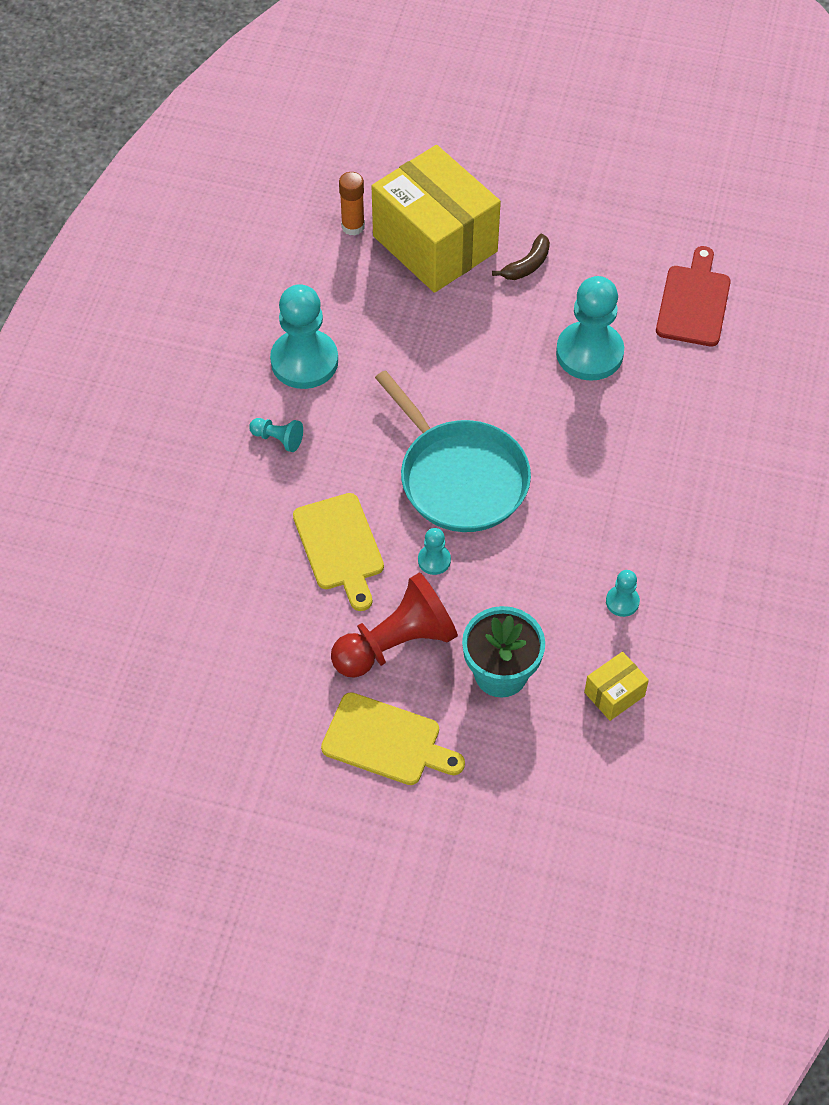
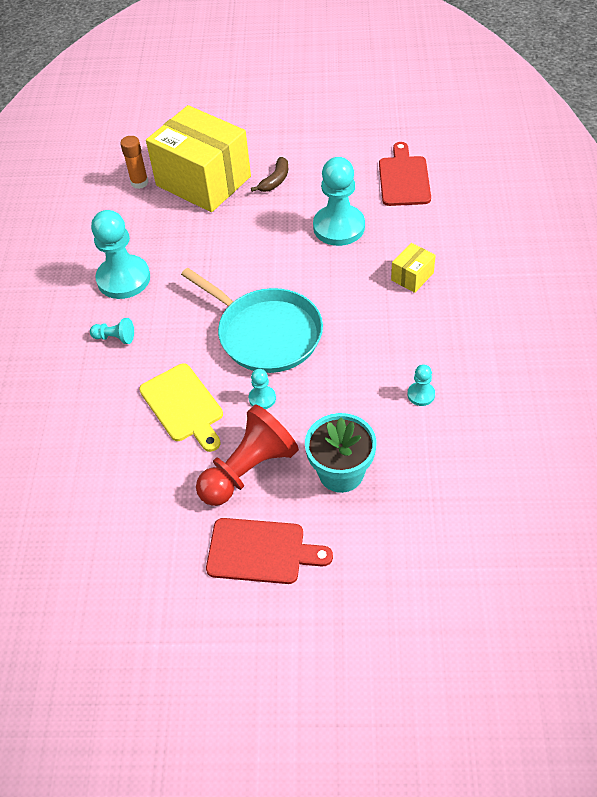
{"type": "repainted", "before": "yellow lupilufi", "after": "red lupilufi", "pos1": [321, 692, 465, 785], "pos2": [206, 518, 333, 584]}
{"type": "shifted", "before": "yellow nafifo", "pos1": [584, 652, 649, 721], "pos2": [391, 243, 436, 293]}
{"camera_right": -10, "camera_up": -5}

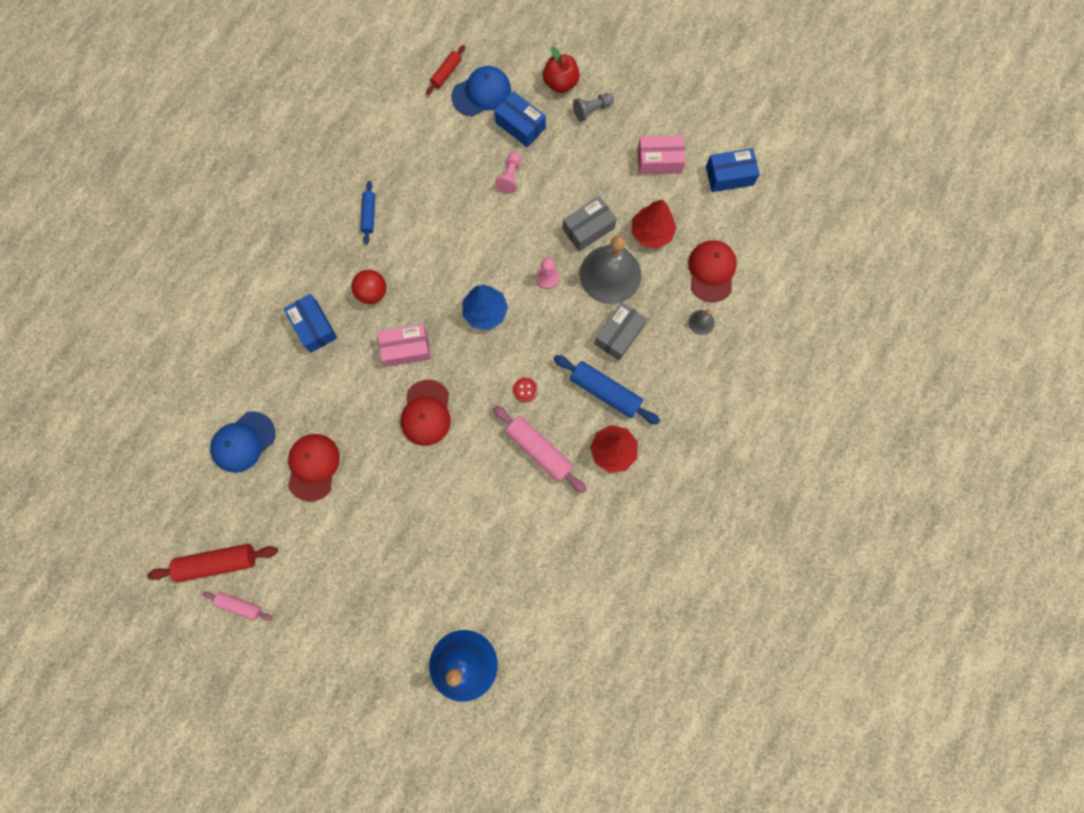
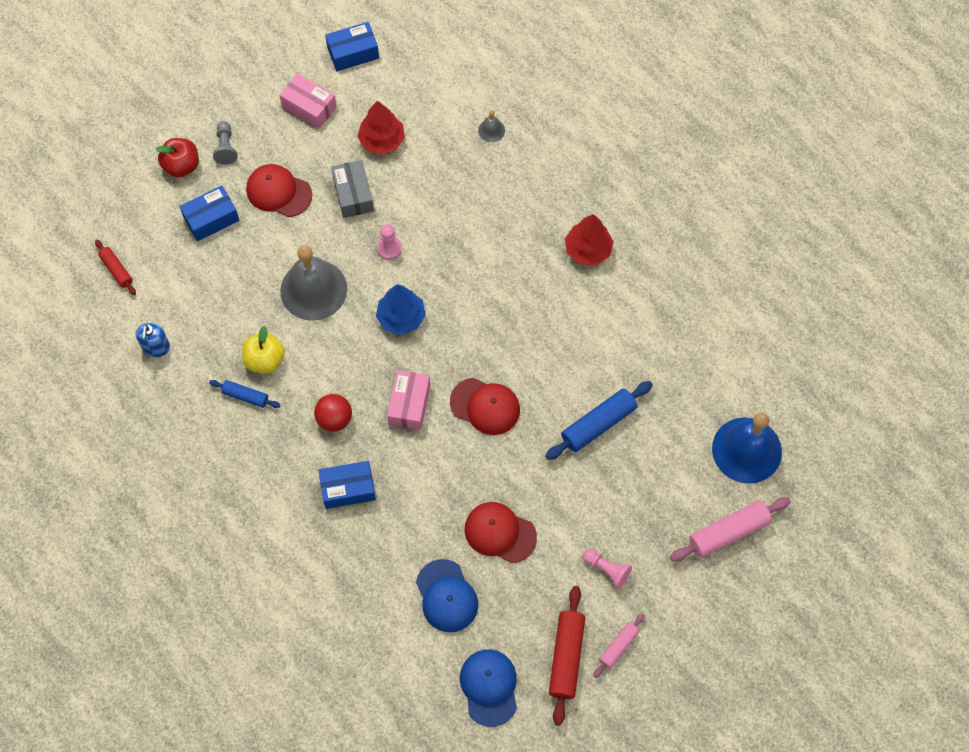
{"type": "new", "after": "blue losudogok", "pos2": [136, 323, 170, 357]}
{"type": "new", "after": "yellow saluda", "pos2": [242, 325, 285, 374]}
{"type": "shifted", "before": "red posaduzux", "pos1": [688, 240, 737, 302], "pos2": [246, 164, 312, 217]}
{"type": "rotated", "before": "pink nafifo", "pos1": [637, 136, 686, 174], "pos2": [280, 73, 337, 129], "turn": -75}
{"type": "shifted", "before": "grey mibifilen", "pos1": [580, 235, 641, 304], "pos2": [280, 245, 347, 321]}
{"type": "rotated", "before": "blue nafifo", "pos1": [706, 148, 760, 192], "pos2": [325, 22, 379, 71], "turn": 60}
{"type": "shifted", "before": "blue posaduzux", "pos1": [452, 66, 511, 116], "pos2": [460, 649, 517, 727]}
{"type": "shifted", "before": "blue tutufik", "pos1": [554, 355, 660, 425], "pos2": [545, 381, 653, 460]}
{"type": "shifted", "before": "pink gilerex", "pos1": [495, 151, 521, 193], "pos2": [583, 549, 632, 589]}
{"type": "shifted", "before": "pink tutufik", "pos1": [493, 405, 587, 494], "pos2": [670, 497, 791, 562]}
{"type": "gone", "before": "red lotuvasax", "pos1": [513, 378, 538, 402]}
{"type": "gone", "before": "grey nafifo", "pos1": [595, 302, 647, 361]}
{"camera_right": -70, "camera_up": -10}

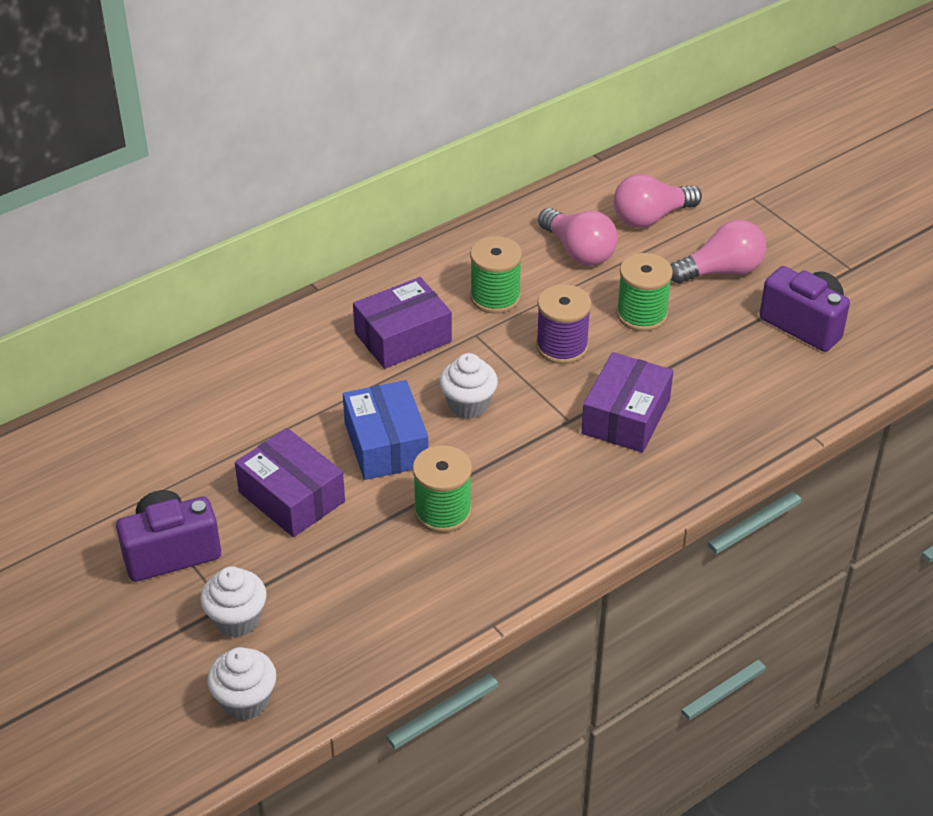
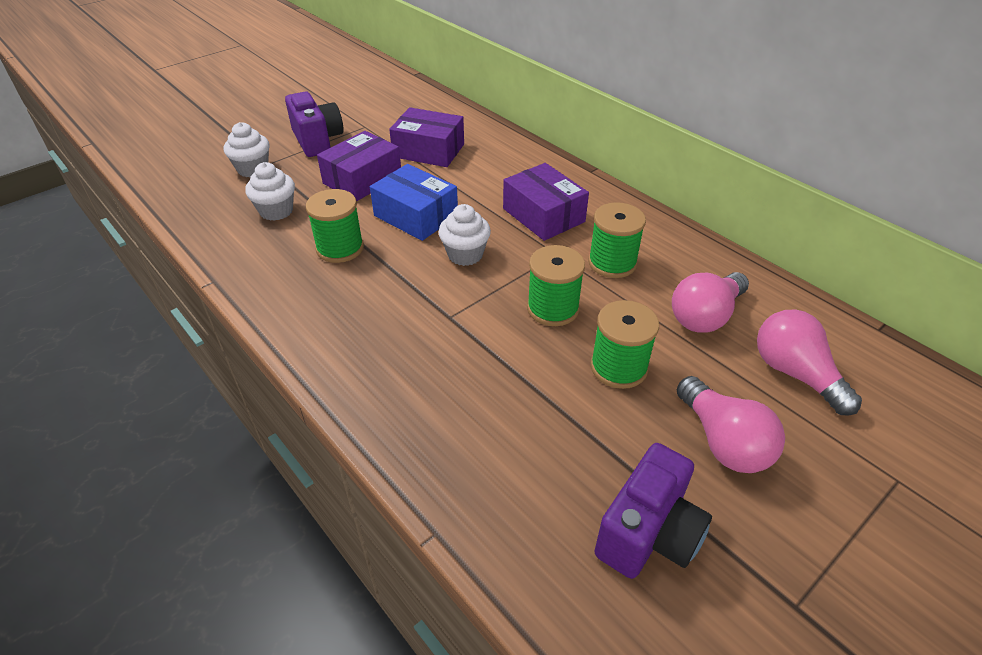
{"type": "shifted", "before": "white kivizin", "pos1": [207, 647, 276, 720], "pos2": [245, 162, 295, 221]}
{"type": "rotated", "before": "blue nafifo", "pos1": [343, 380, 429, 480], "pos2": [370, 164, 458, 241], "turn": 60}
{"type": "shifted", "before": "purple nafifo", "pos1": [581, 352, 673, 453], "pos2": [389, 107, 464, 167]}
{"type": "repainted", "before": "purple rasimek", "after": "green rasimek", "pos1": [536, 284, 591, 364], "pos2": [527, 245, 585, 326]}
{"camera_right": 85, "camera_up": 0}

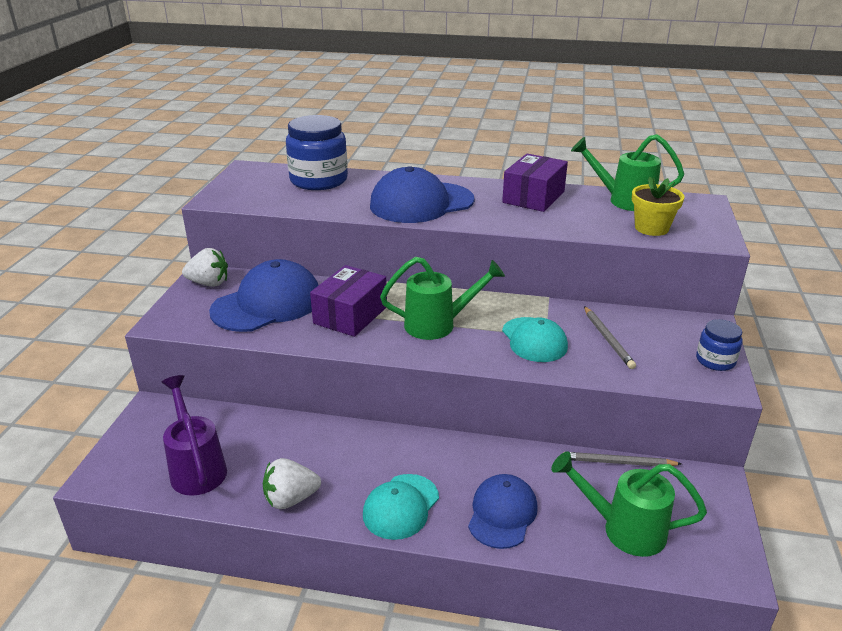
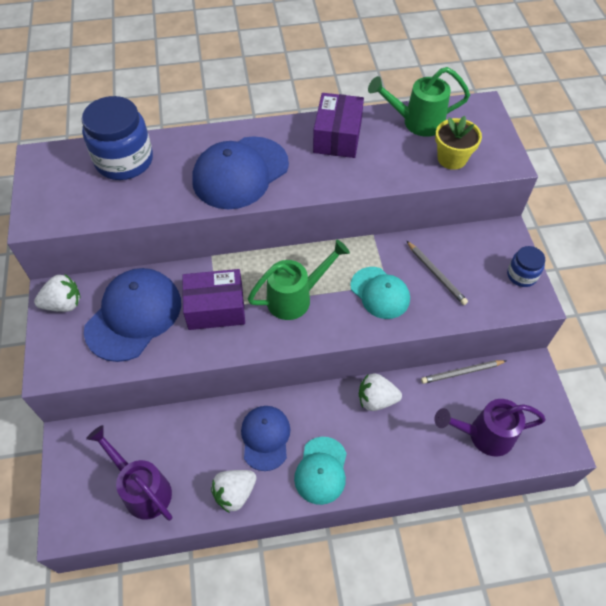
{"type": "rotated", "before": "purple nafifo", "pos1": [310, 265, 387, 337], "pos2": [182, 269, 245, 330], "turn": 75}
{"type": "shifted", "before": "blue posaduzux", "pos1": [468, 474, 538, 549], "pos2": [241, 406, 290, 471]}
{"type": "new", "after": "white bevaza", "pos2": [359, 373, 402, 411]}
{"type": "repainted", "before": "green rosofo", "after": "purple rosofo", "pos1": [551, 451, 707, 557], "pos2": [434, 399, 546, 456]}
{"camera_right": -20, "camera_up": 25}

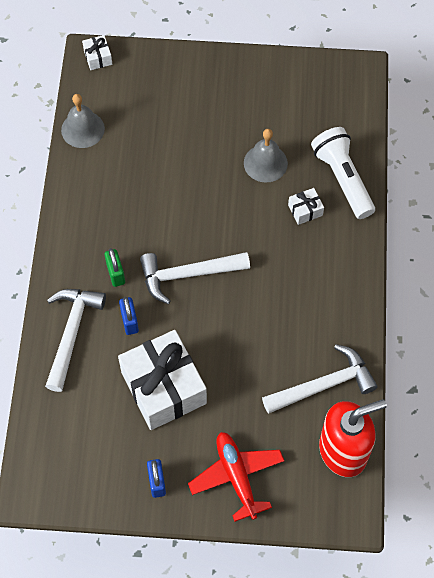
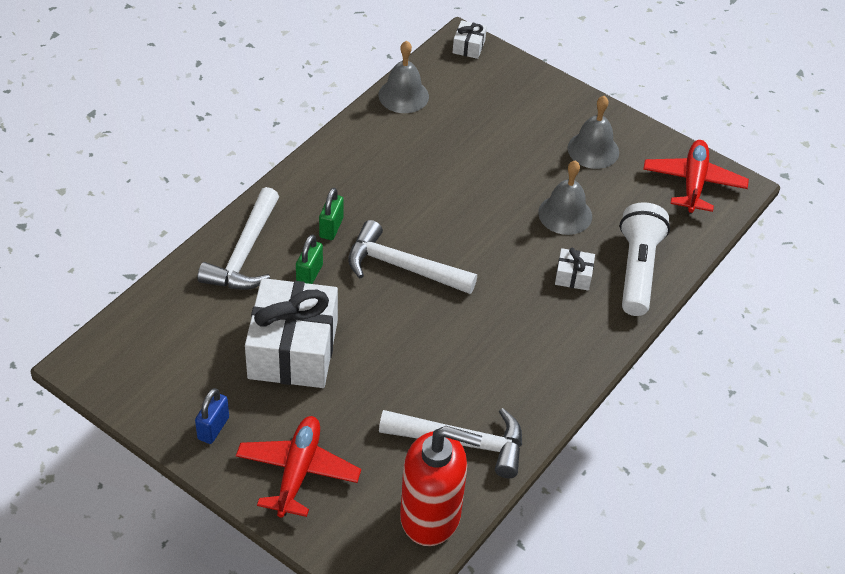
{"type": "rotated", "before": "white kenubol", "pos1": [45, 289, 106, 392], "pos2": [197, 187, 279, 290], "turn": 150}
{"type": "repainted", "before": "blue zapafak", "after": "green zapafak", "pos1": [119, 297, 139, 335], "pos2": [296, 235, 323, 284]}
{"type": "new", "after": "grey mibifilen", "pos2": [567, 96, 619, 169]}
{"type": "new", "after": "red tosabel", "pos2": [643, 140, 749, 214]}
{"camera_right": 30, "camera_up": -15}

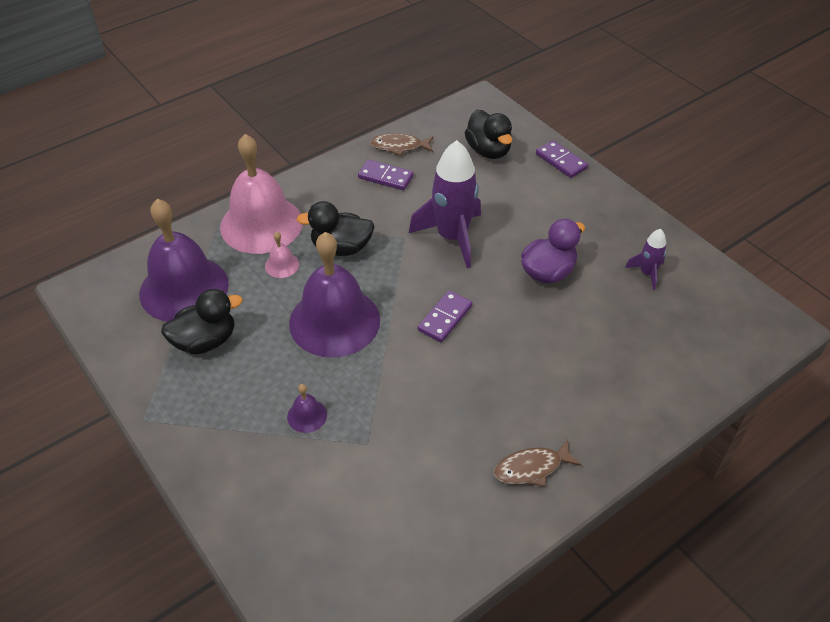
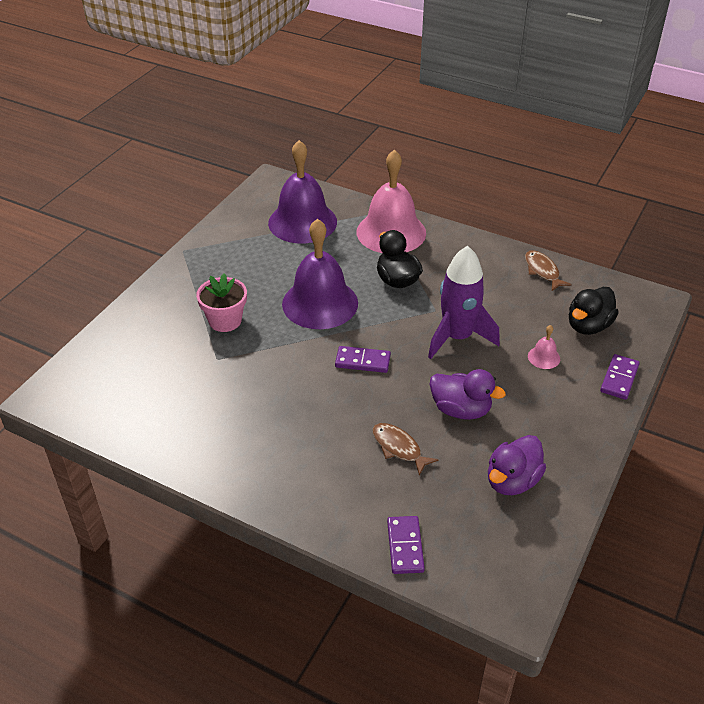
{"type": "swapped", "before": "purple mibifilen", "after": "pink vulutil", "pos1": [287, 384, 327, 433], "pos2": [196, 274, 247, 332]}
{"type": "shifted", "before": "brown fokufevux", "pos1": [494, 439, 581, 487], "pos2": [373, 423, 439, 476]}
{"type": "shifted", "before": "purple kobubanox", "pos1": [358, 160, 413, 190], "pos2": [387, 516, 425, 574]}
{"type": "swapped", "before": "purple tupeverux", "after": "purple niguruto", "pos1": [625, 229, 667, 290], "pos2": [488, 435, 546, 495]}
{"type": "shifted", "before": "pink mibifilen", "pos1": [265, 232, 299, 278], "pos2": [528, 325, 560, 369]}
{"type": "gone", "before": "black niguruto", "pos1": [161, 289, 243, 354]}
{"camera_right": 65, "camera_up": -5}

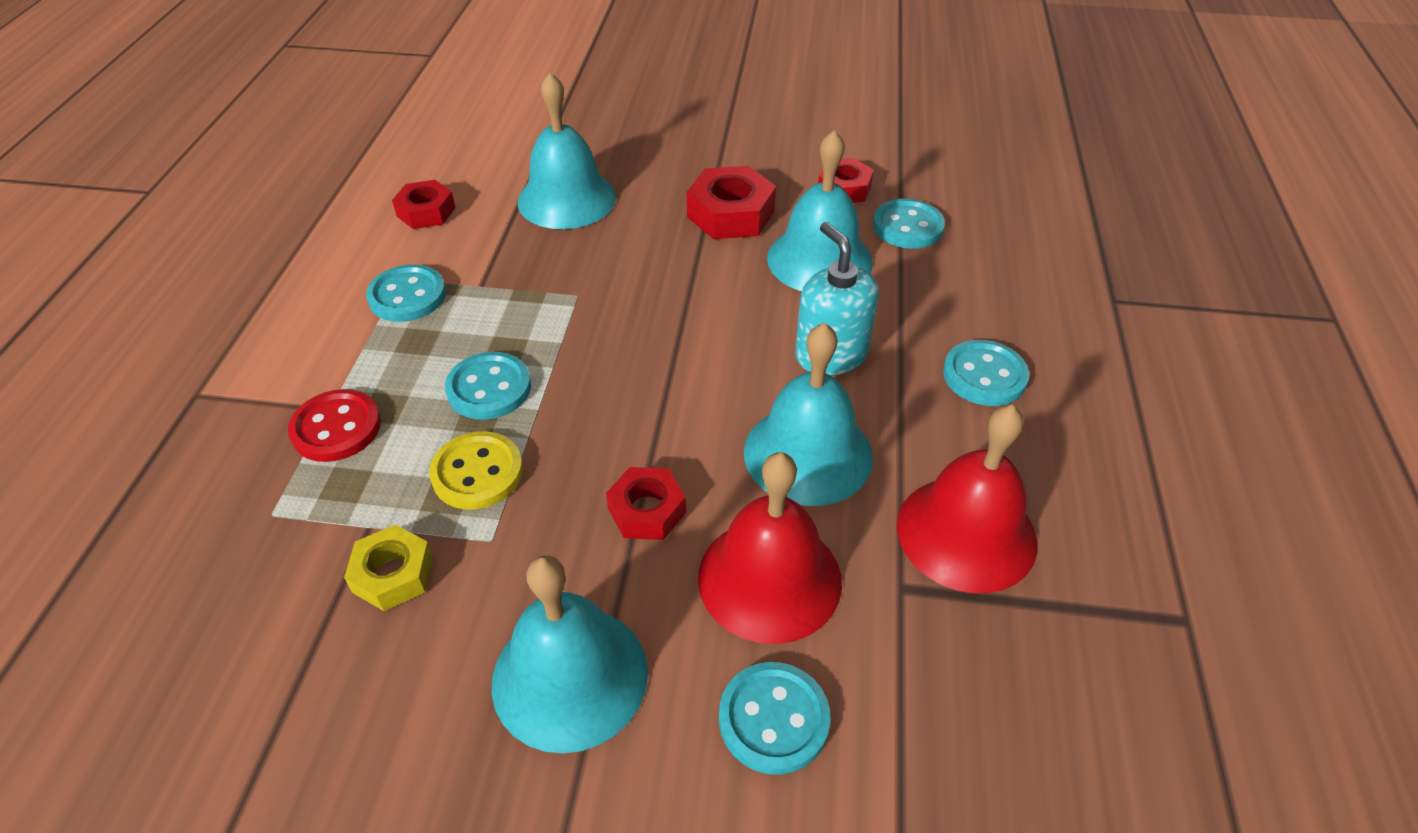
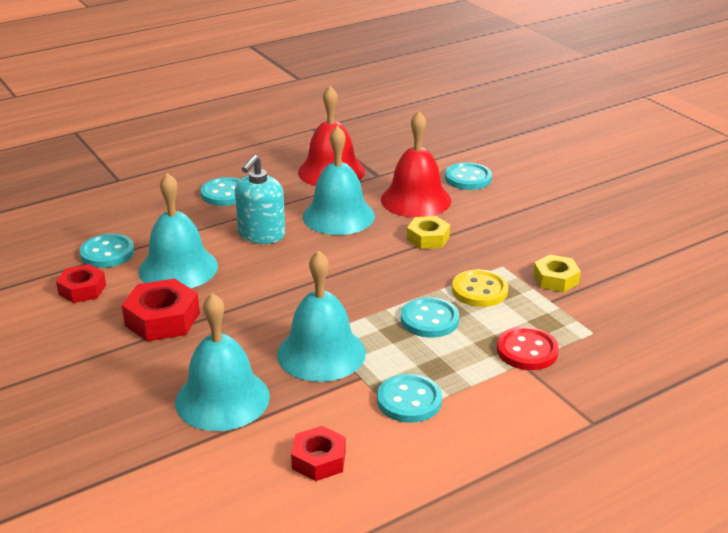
{"type": "shifted", "before": "turquoise mibifilen", "pos1": [492, 556, 648, 753], "pos2": [277, 250, 366, 382]}
{"type": "repainted", "before": "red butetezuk", "after": "yellow butetezuk", "pos1": [606, 467, 686, 540], "pos2": [407, 216, 450, 249]}
{"camera_right": -130, "camera_up": -15}

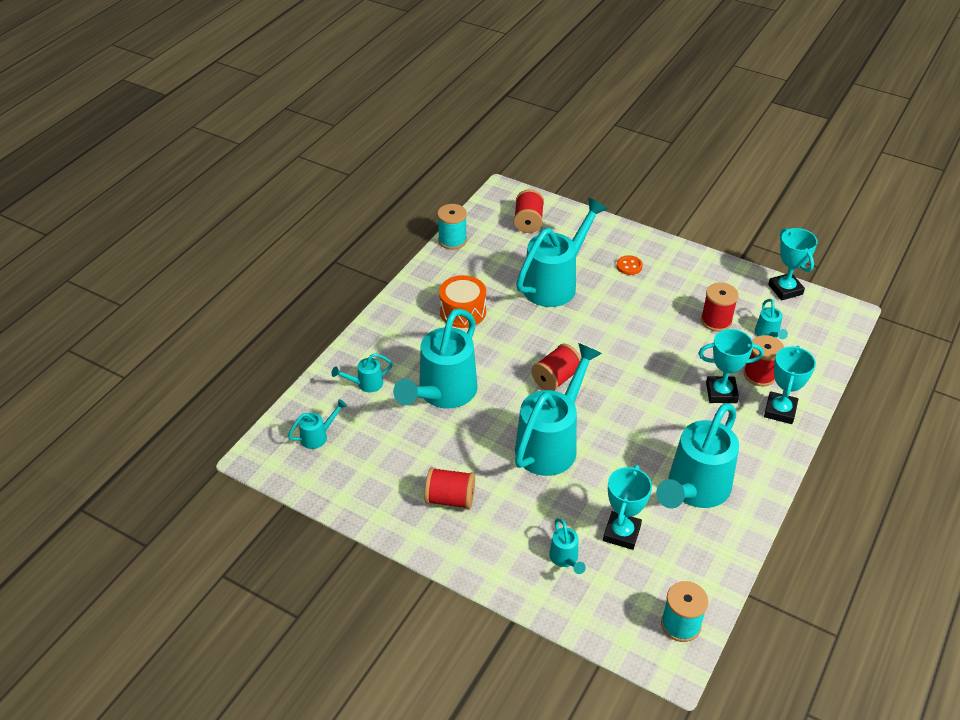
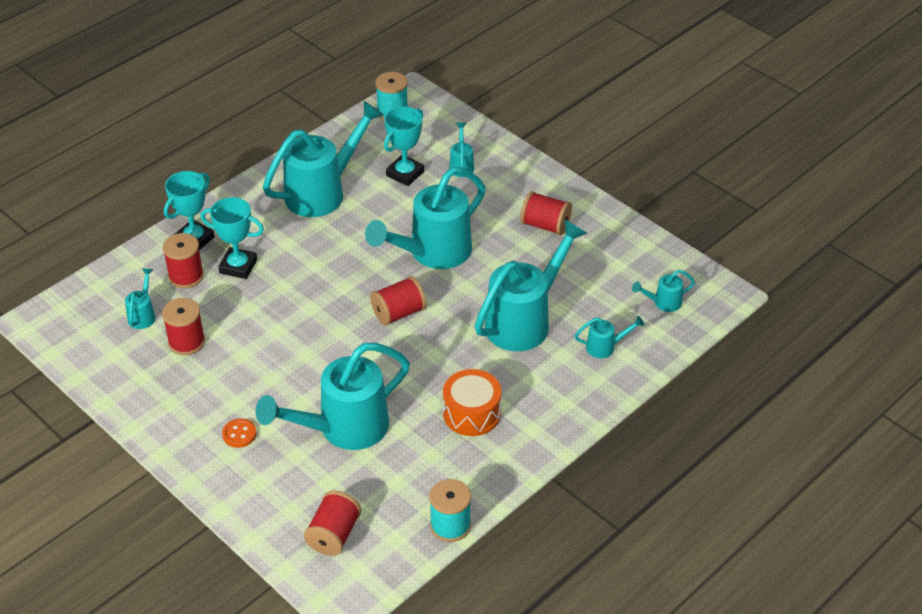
{"type": "gone", "before": "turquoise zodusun", "pos1": [768, 228, 818, 300]}
{"camera_right": -165, "camera_up": 0}

